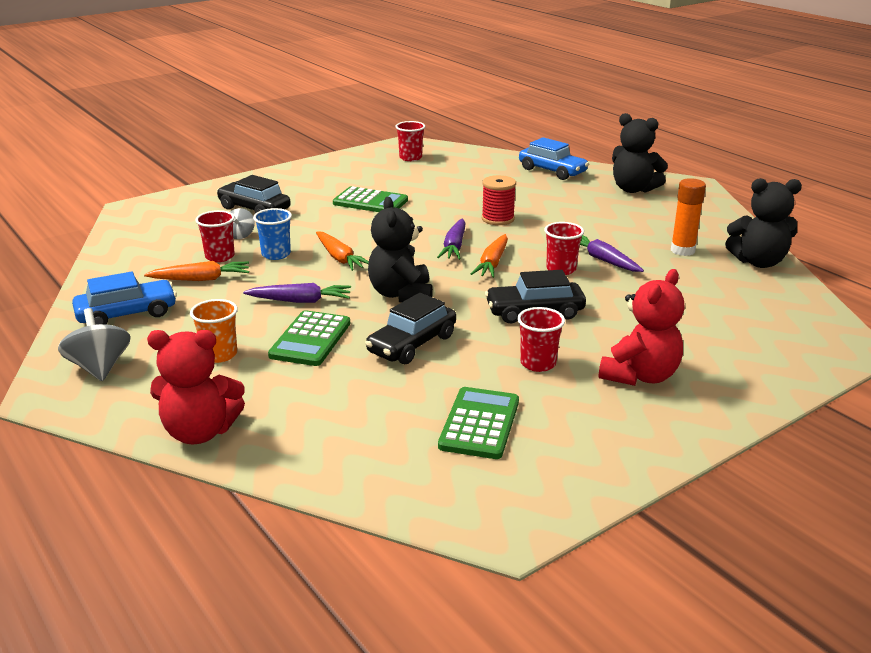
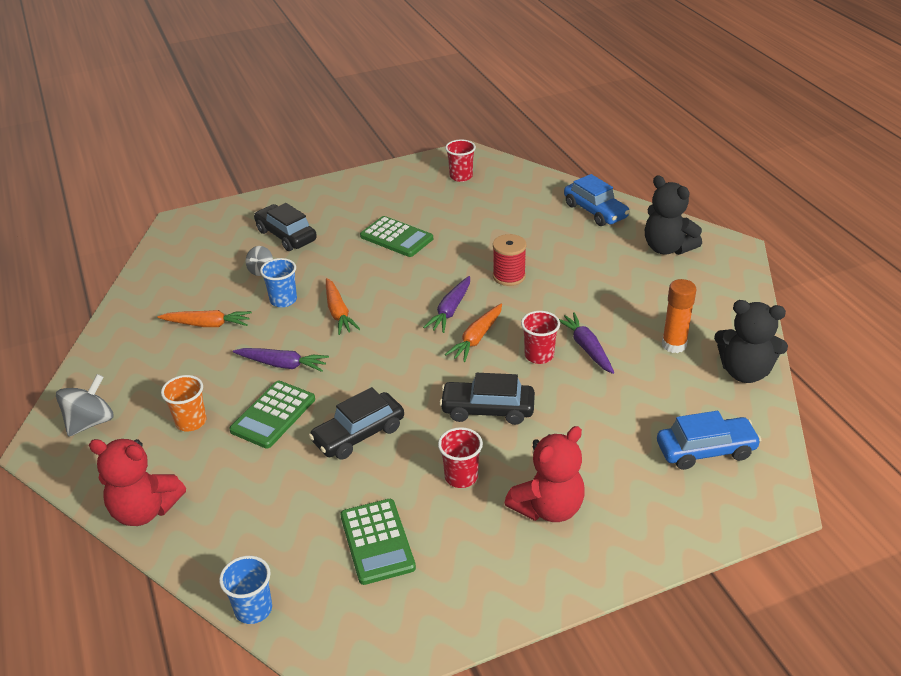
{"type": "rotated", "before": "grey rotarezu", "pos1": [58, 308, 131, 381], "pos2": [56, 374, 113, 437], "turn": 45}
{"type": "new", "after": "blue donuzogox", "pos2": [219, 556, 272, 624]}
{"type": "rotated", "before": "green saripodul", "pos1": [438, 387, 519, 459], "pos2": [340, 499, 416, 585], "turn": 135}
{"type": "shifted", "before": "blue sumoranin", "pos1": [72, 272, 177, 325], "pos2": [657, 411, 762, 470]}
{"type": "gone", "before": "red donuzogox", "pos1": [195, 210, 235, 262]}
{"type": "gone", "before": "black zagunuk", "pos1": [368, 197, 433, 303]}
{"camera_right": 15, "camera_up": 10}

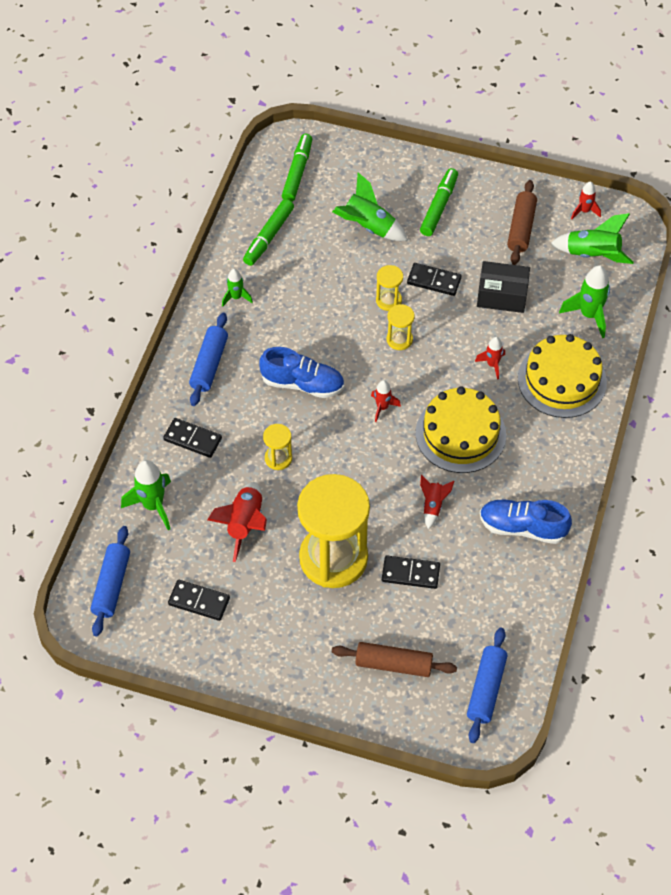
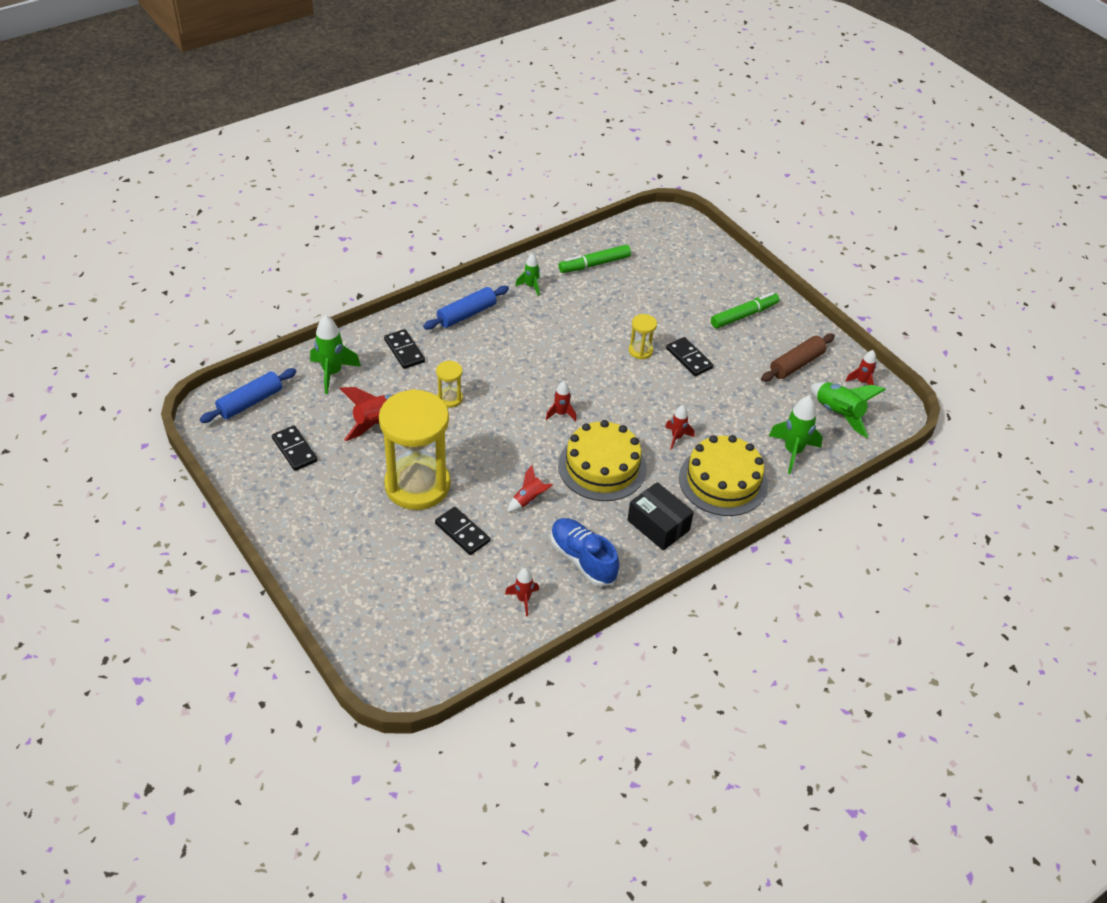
{"type": "new", "after": "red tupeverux", "pos2": [505, 568, 539, 616]}
{"type": "shifted", "before": "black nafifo", "pos1": [477, 261, 530, 313], "pos2": [627, 482, 694, 550]}
{"type": "gone", "before": "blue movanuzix", "pos1": [259, 347, 344, 398]}
{"type": "gone", "before": "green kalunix", "pos1": [282, 134, 312, 202]}
{"type": "gone", "before": "green tupeverux", "pos1": [332, 172, 408, 241]}
{"type": "gone", "before": "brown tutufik", "pos1": [332, 642, 457, 677]}
{"type": "gone", "before": "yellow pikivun", "pos1": [387, 304, 415, 350]}
{"type": "gone", "before": "blue tutufik", "pos1": [467, 628, 508, 743]}
{"camera_right": 35, "camera_up": -10}

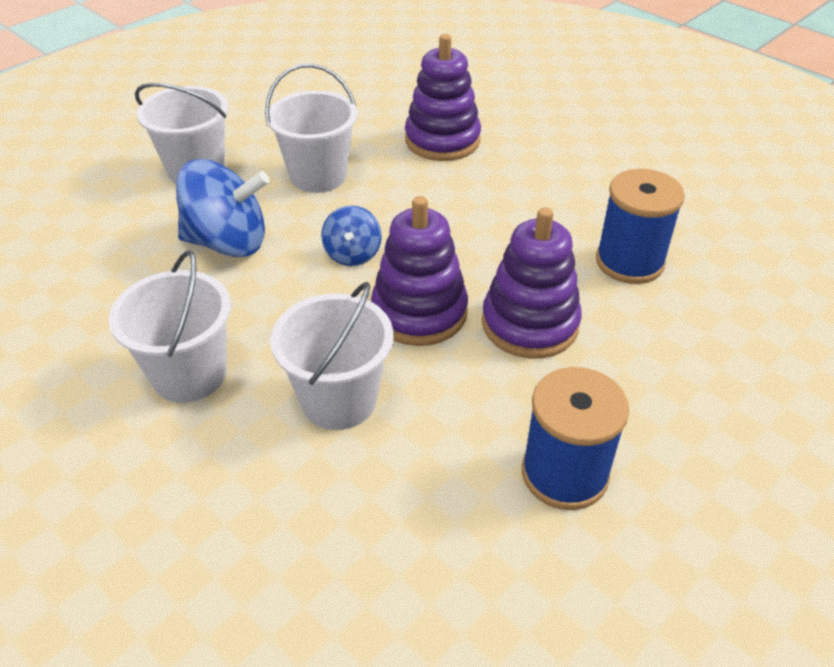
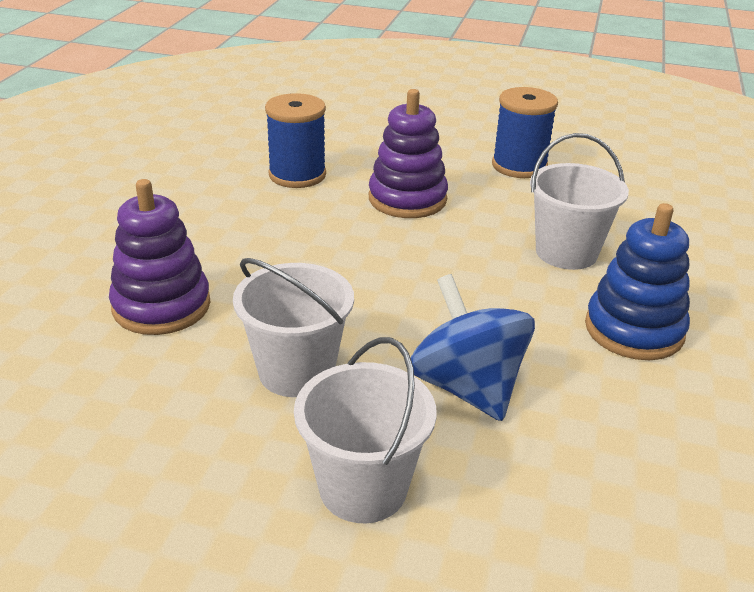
{"type": "swapped", "before": "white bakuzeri", "after": "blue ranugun", "pos1": [109, 250, 231, 403], "pos2": [585, 203, 690, 360]}
{"type": "gone", "before": "blue rotarezu", "pos1": [321, 205, 382, 266]}
{"type": "gone", "before": "purple ranugun", "pos1": [371, 196, 468, 346]}
{"camera_right": -120, "camera_up": -10}

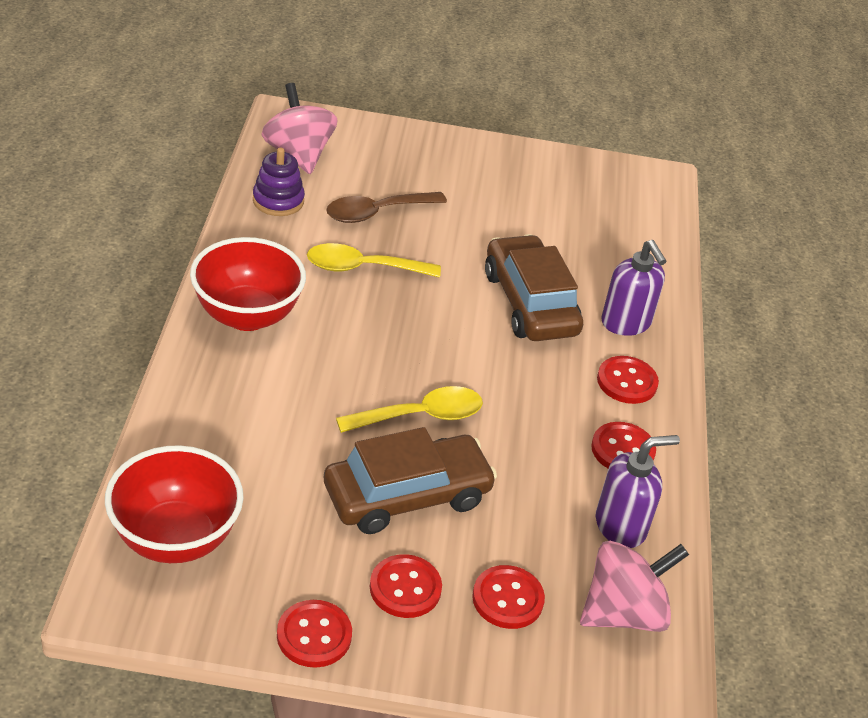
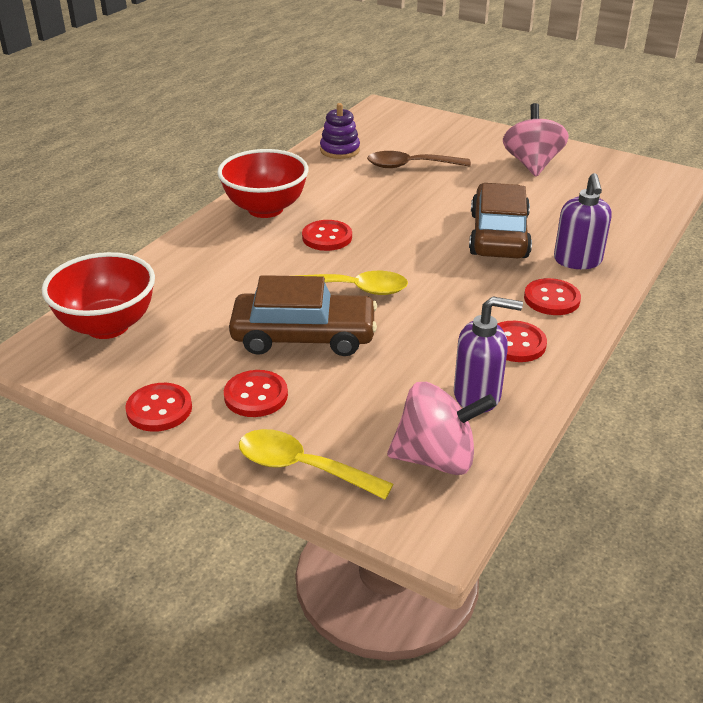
{"type": "shifted", "before": "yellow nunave", "pos1": [307, 243, 441, 278], "pos2": [239, 429, 393, 500]}
{"type": "shifted", "before": "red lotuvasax", "pos1": [472, 565, 545, 629], "pos2": [302, 220, 352, 251]}
{"type": "shifted", "before": "pink rotarezu", "pos1": [261, 83, 337, 174], "pos2": [503, 103, 569, 177]}
{"camera_right": 30, "camera_up": -5}

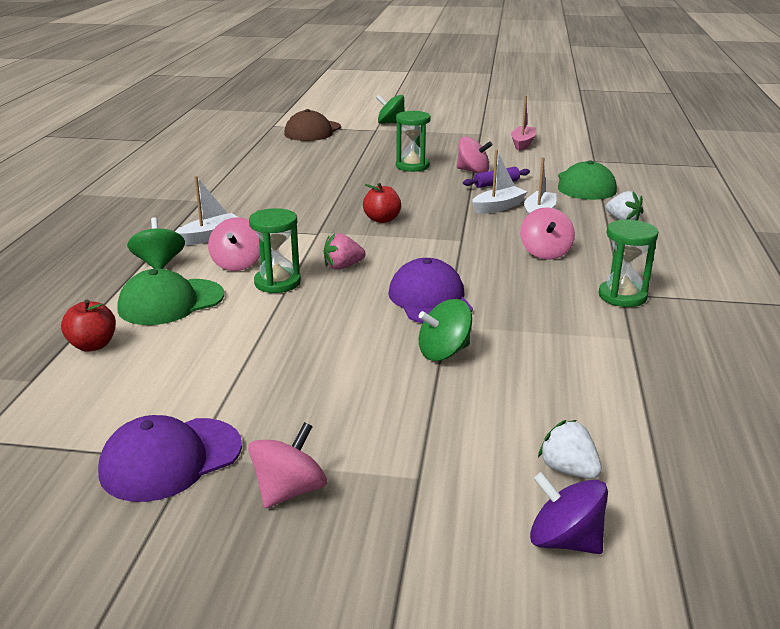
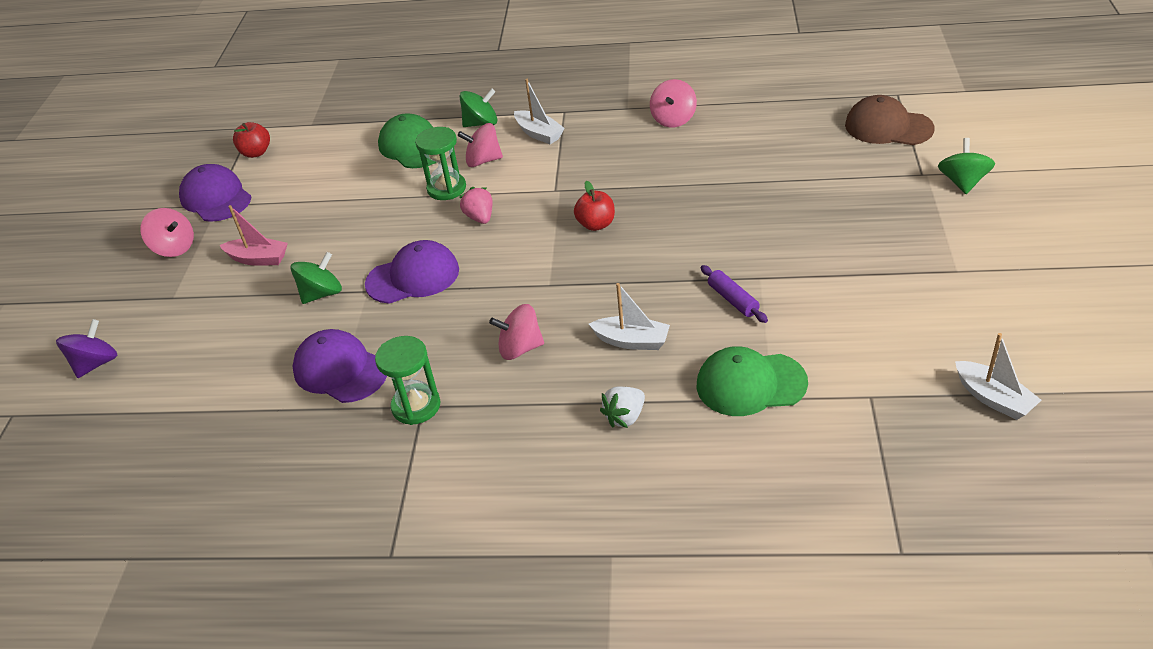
{"type": "shifted", "before": "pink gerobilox", "pos1": [511, 96, 536, 151], "pos2": [220, 205, 288, 266]}
{"type": "shifted", "before": "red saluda", "pos1": [61, 300, 116, 352], "pos2": [233, 122, 270, 158]}
{"type": "rotated", "before": "green rotarezu", "pos1": [419, 299, 472, 361], "pos2": [291, 252, 342, 304], "turn": 75}
{"type": "new", "after": "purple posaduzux", "pos2": [292, 329, 387, 403]}
{"type": "shifted", "before": "pink rotarezu", "pos1": [456, 137, 493, 173], "pos2": [650, 79, 697, 128]}
{"type": "shifted", "before": "white gerobilox", "pos1": [472, 150, 527, 214], "pos2": [955, 333, 1041, 420]}
{"type": "gone", "before": "green pikivun", "pos1": [396, 111, 431, 172]}
{"type": "gone", "before": "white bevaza", "pos1": [538, 420, 602, 479]}
{"camera_right": 90, "camera_up": 15}

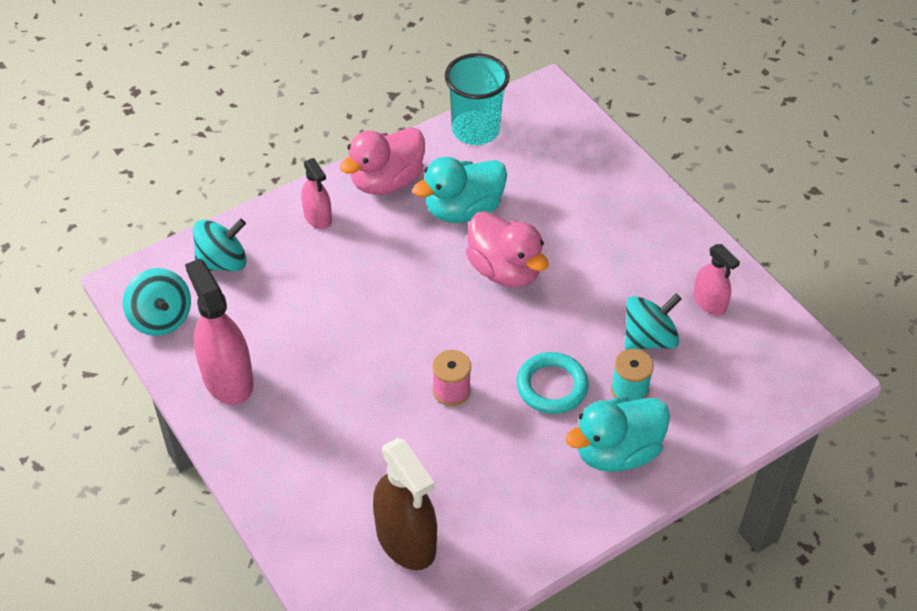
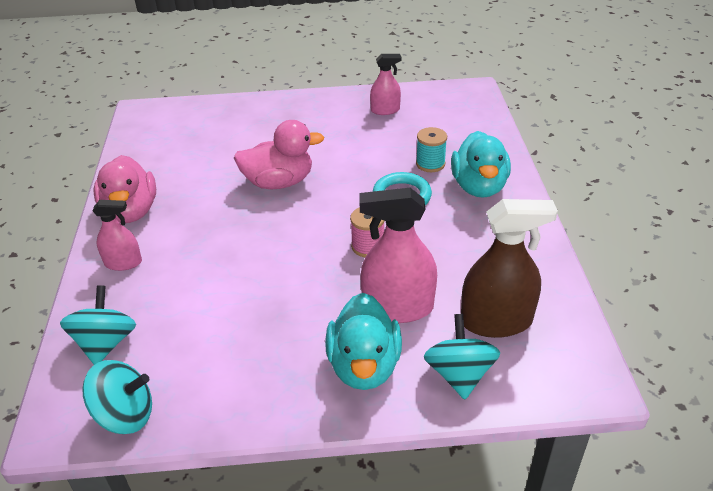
{"type": "shifted", "before": "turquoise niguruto", "pos1": [413, 157, 507, 223], "pos2": [325, 293, 402, 390]}
{"type": "shifted", "before": "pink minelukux", "pos1": [185, 259, 253, 405], "pos2": [360, 188, 437, 323]}
{"type": "shifted", "before": "turquoise rotarezu", "pos1": [625, 294, 682, 350], "pos2": [424, 314, 500, 400]}
{"type": "gone", "before": "turquoise donuzogox", "pos1": [445, 53, 510, 145]}
{"camera_right": -60, "camera_up": -10}

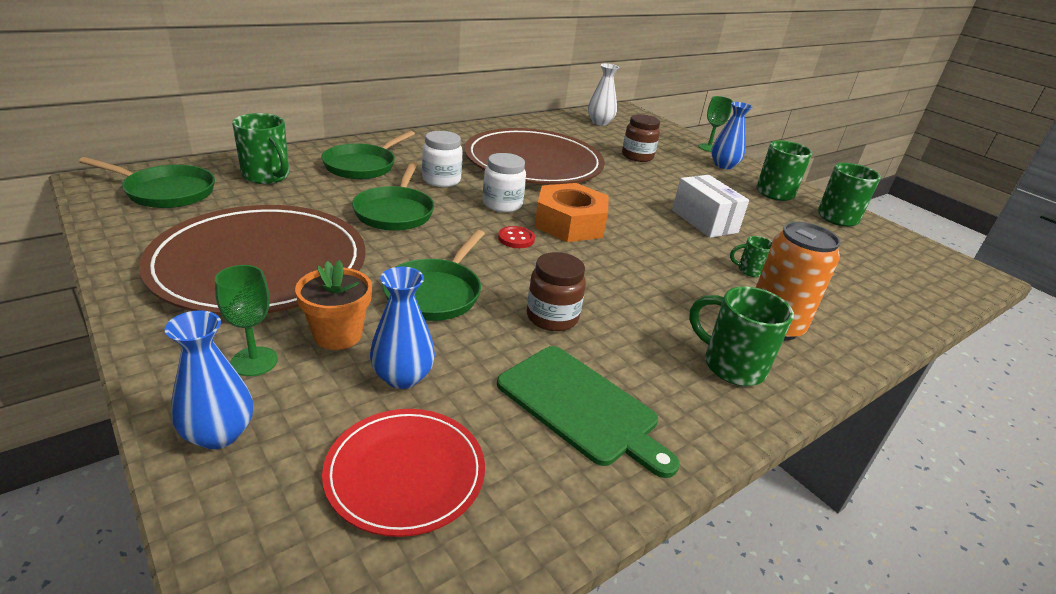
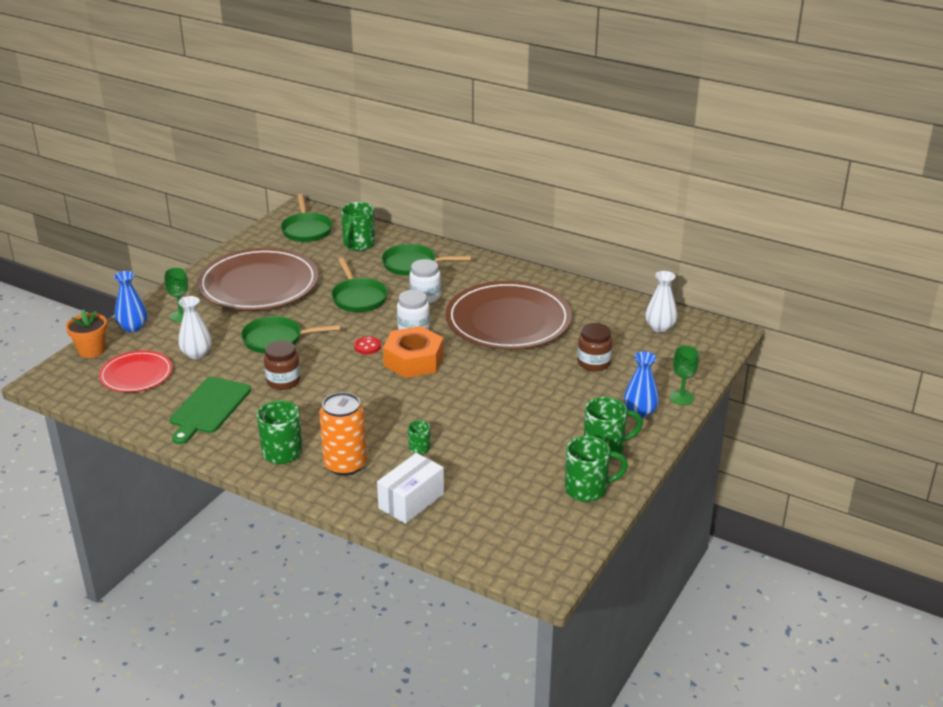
{"type": "shifted", "before": "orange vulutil", "pos1": [295, 260, 372, 350], "pos2": [66, 310, 107, 358]}
{"type": "repainted", "before": "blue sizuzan", "after": "white sizuzan", "pos1": [370, 267, 435, 389], "pos2": [178, 296, 212, 359]}
{"type": "rotated", "before": "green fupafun", "pos1": [352, 162, 434, 231], "pos2": [331, 258, 388, 312], "turn": -90}
{"type": "shifted", "before": "white nafifo", "pos1": [672, 175, 749, 238], "pos2": [377, 453, 444, 524]}
{"camera_right": 70, "camera_up": 0}

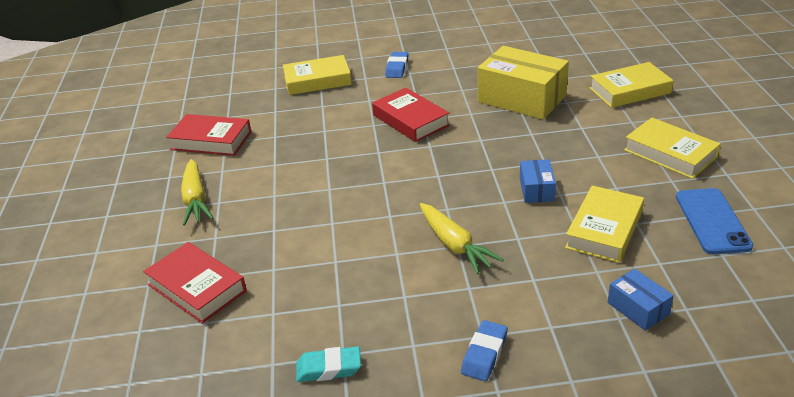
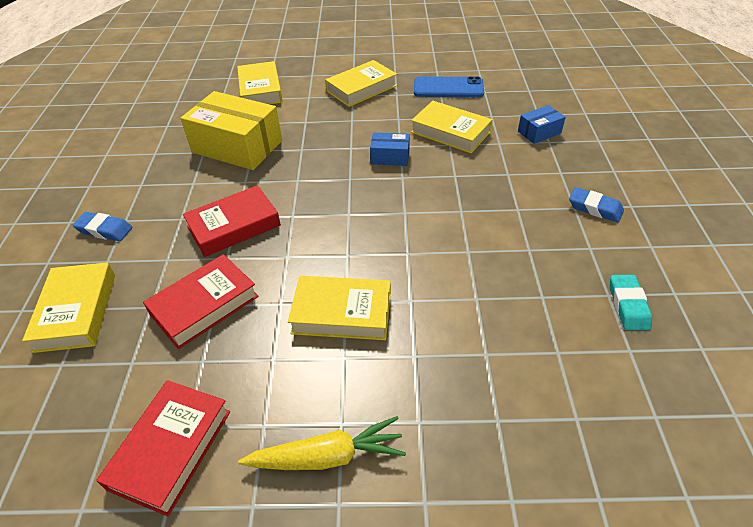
{"type": "shifted", "before": "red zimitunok", "pos1": [143, 242, 247, 324], "pos2": [143, 254, 259, 349]}
{"type": "rotated", "before": "yellow nafifo", "pos1": [478, 46, 569, 120], "pos2": [180, 91, 282, 170], "turn": 75}
{"type": "new", "after": "yellow zimitunok", "pos2": [288, 276, 391, 340]}
{"type": "gone", "before": "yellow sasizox", "pos1": [420, 203, 504, 274]}
{"camera_right": -85, "camera_up": 10}

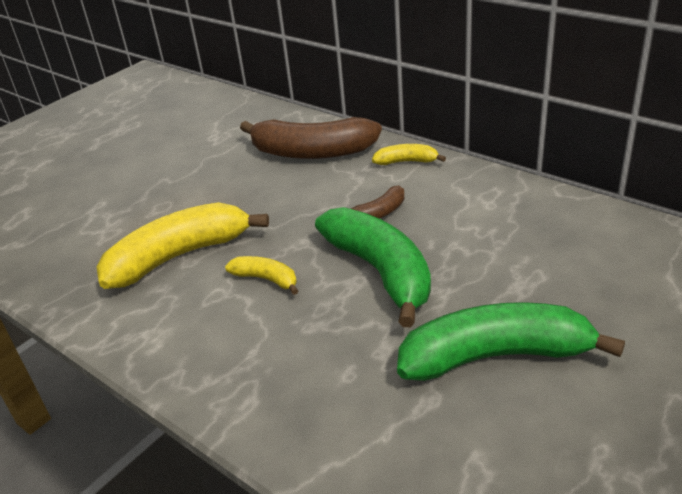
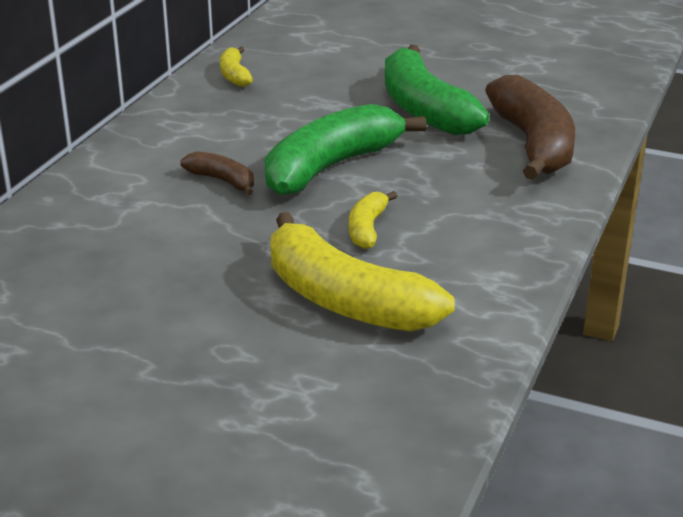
{"type": "shifted", "before": "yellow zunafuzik", "pos1": [372, 144, 446, 165], "pos2": [220, 46, 253, 87]}
{"type": "shifted", "before": "brown zunafuzik", "pos1": [240, 117, 382, 159], "pos2": [485, 75, 575, 180]}
{"camera_right": -110, "camera_up": -5}

